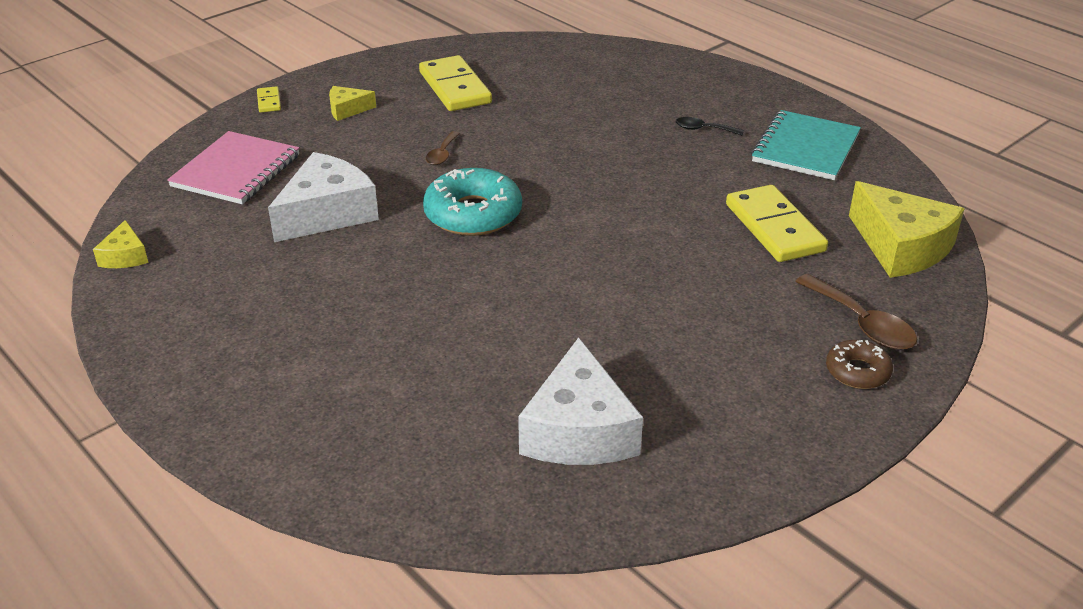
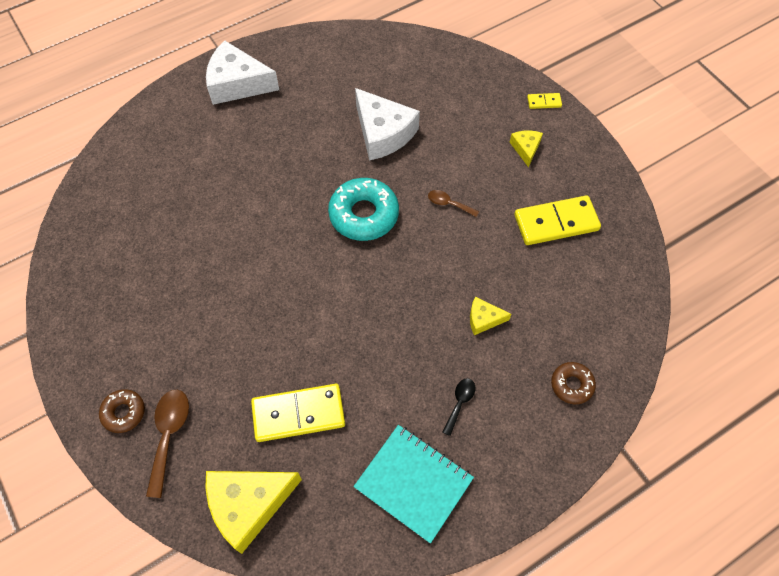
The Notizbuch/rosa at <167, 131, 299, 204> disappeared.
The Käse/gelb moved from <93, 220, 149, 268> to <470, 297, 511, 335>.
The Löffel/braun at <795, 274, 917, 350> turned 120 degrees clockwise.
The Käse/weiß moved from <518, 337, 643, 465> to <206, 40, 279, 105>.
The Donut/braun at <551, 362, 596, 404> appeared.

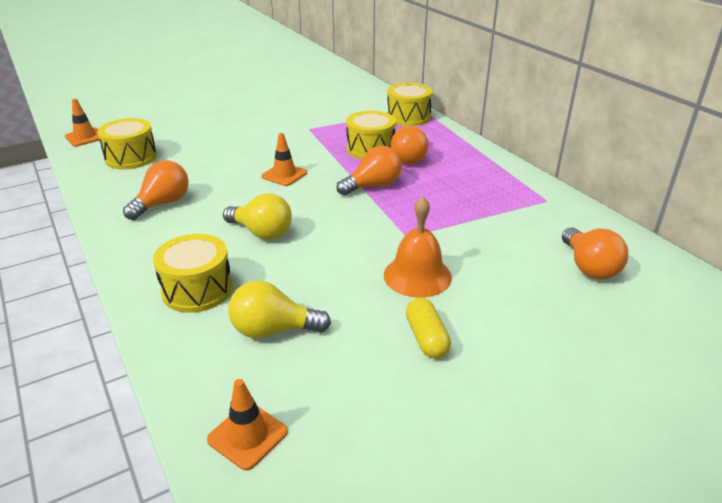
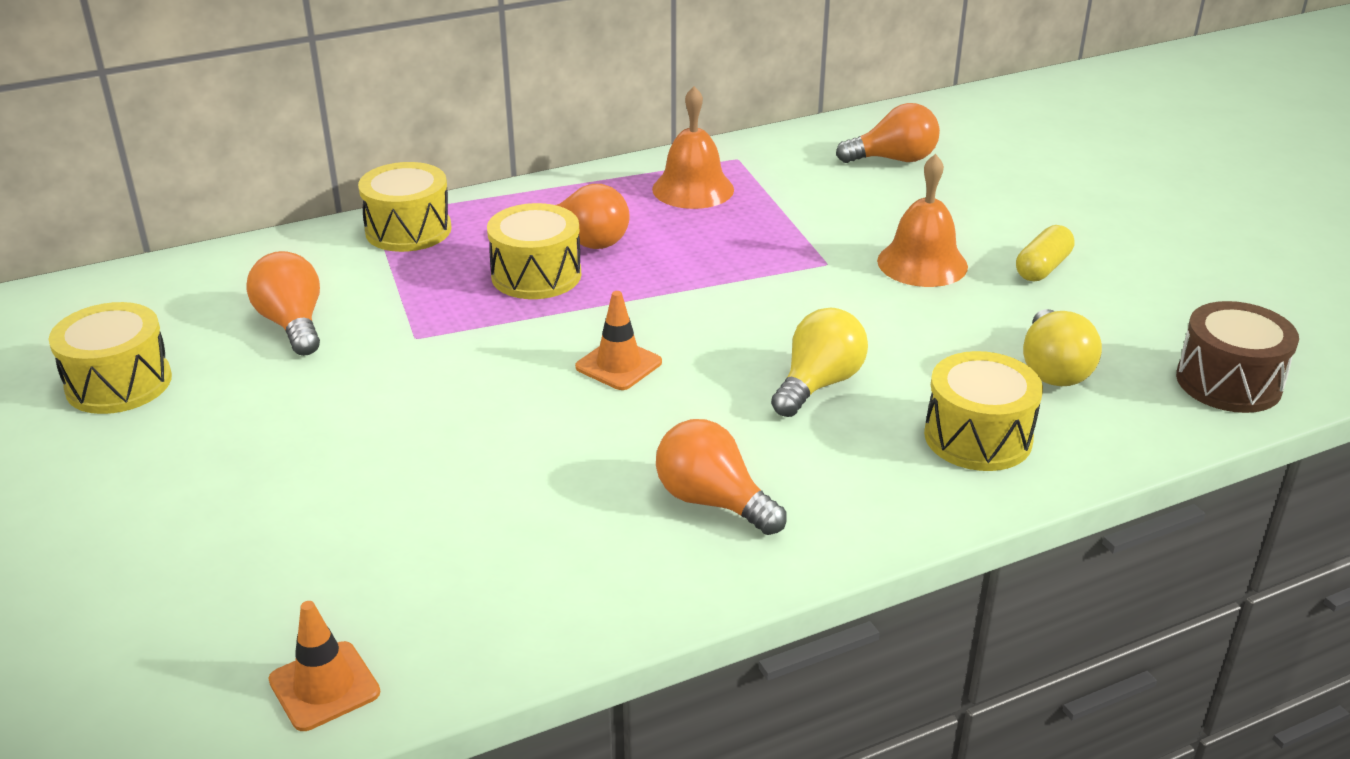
The Trommel/gelb moved from <97, 118, 157, 170> to <49, 302, 172, 414>.
The Glühbirne/orange moved from <336, 146, 402, 196> to <246, 251, 320, 356>.
The Kapsel/gelb at <406, 298, 451, 358> turned 45 degrees counterclockwise.
The Leitkegel/orange at <207, 379, 288, 470> was replaced by the Trommel/braun at <1176, 301, 1299, 413>.
The Glocke/orange at <652, 86, 734, 209> appeared.

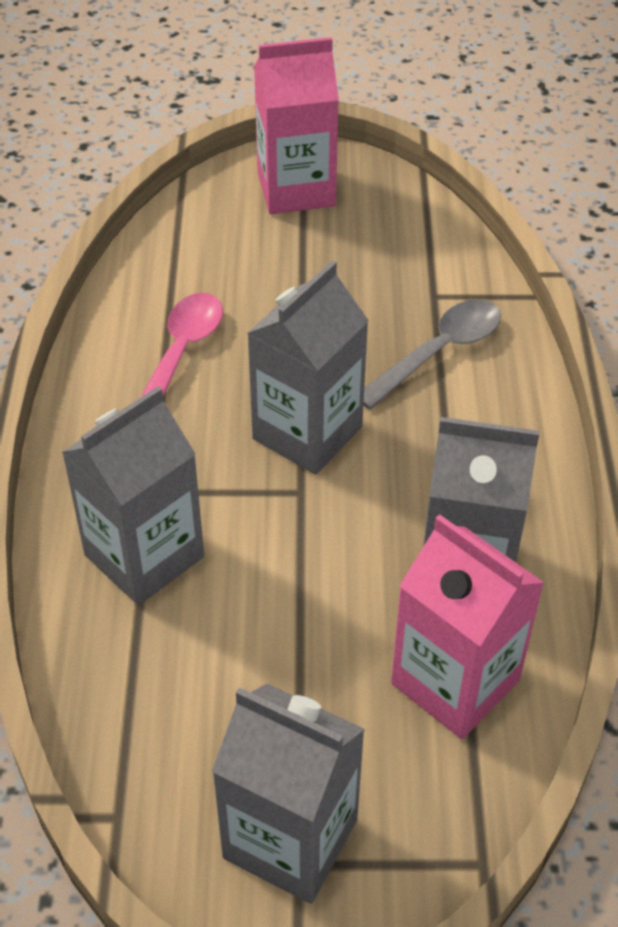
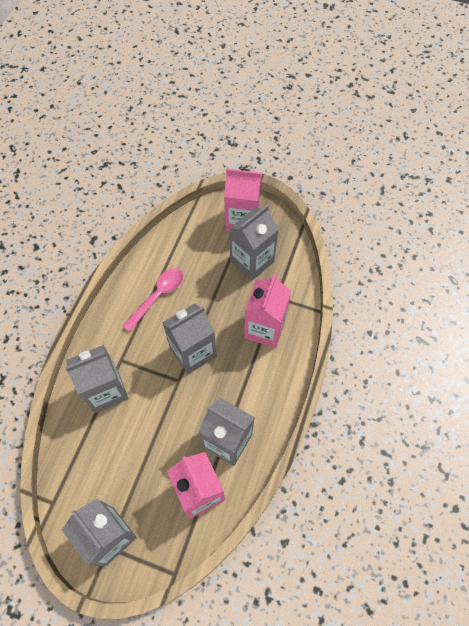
The Löffel/grau at <363, 299, 501, 410> was replaced by the Getränkekarton/rosa at <244, 274, 291, 348>.
The Getränkekarton/grau at <230, 205, 279, 280> appeared.

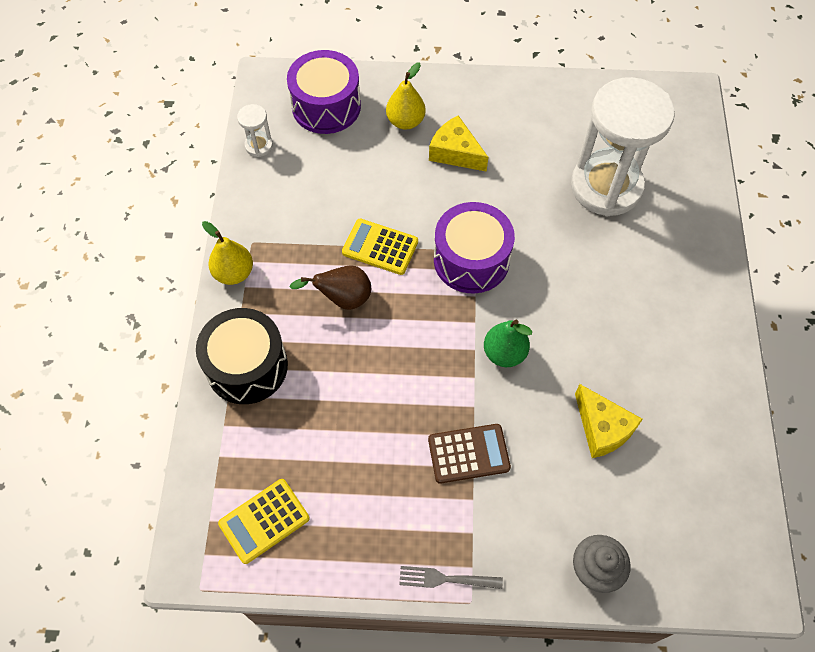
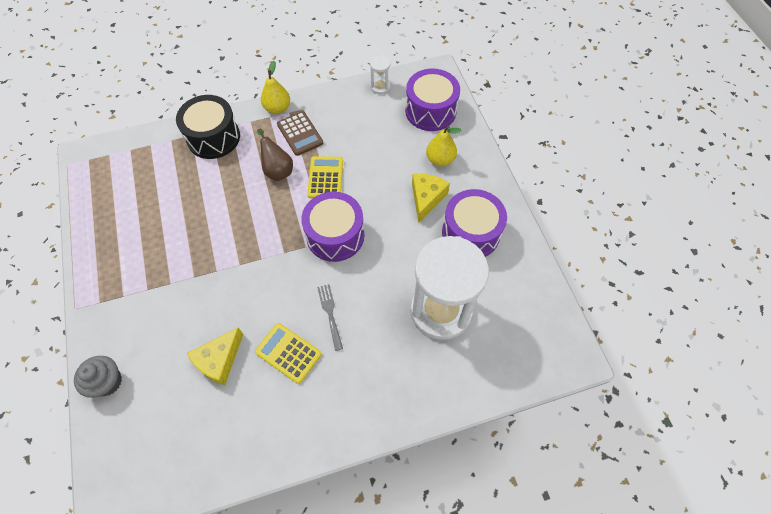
The Birne/grün at <484, 320, 532, 367> disappeared.
The Taschenrechner/braun moved from <428, 424, 511, 484> to <277, 111, 323, 156>.
The Taschenrechner/gelb moved from <218, 479, 310, 564> to <255, 323, 322, 384>.
The Gabel/grau moved from <399, 566, 503, 589> to <317, 284, 343, 351>.
The Trommel/lila at <442, 189, 507, 257> appeared.

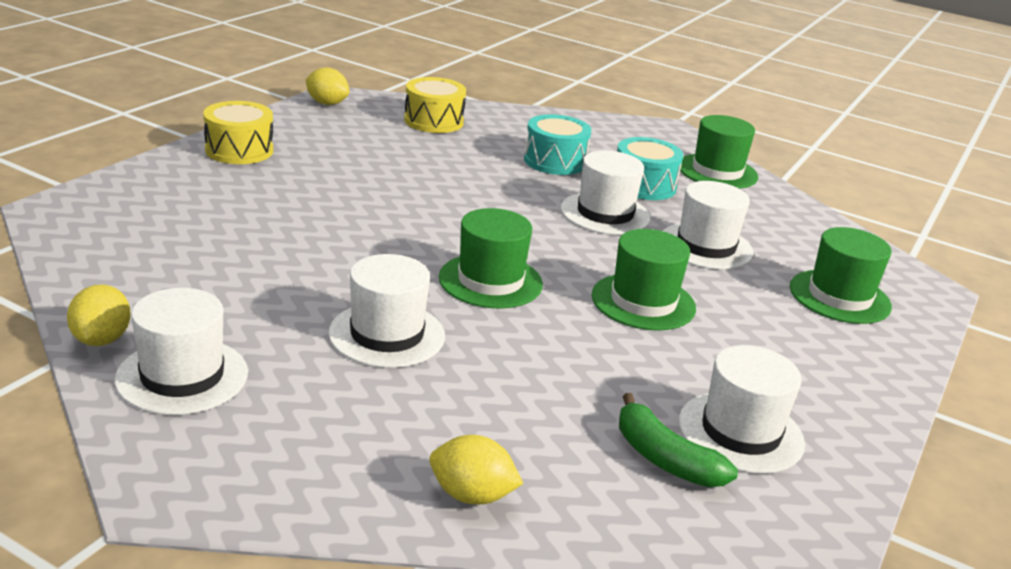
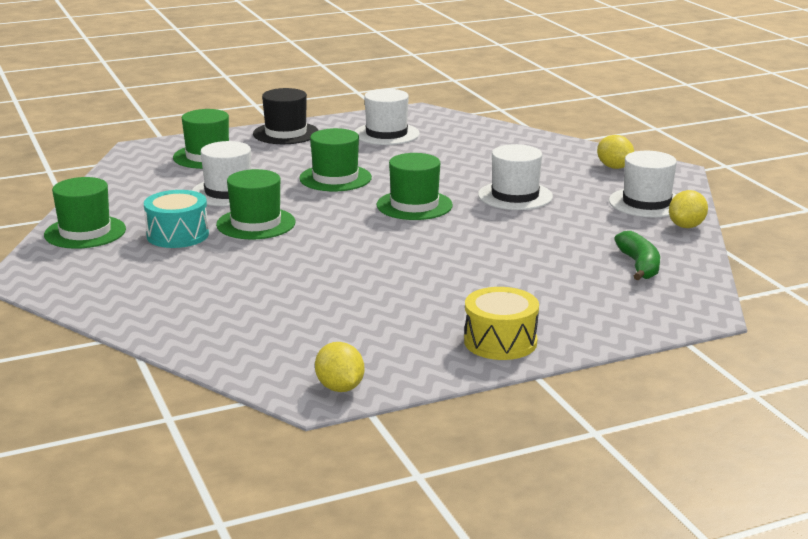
The Trommel/gelb at <404, 77, 466, 133> disappeared.
The Trommel/türkis at <524, 114, 592, 175> disappeared.
The Hut/weiß at <561, 150, 651, 235> became the Hut/grün at <216, 169, 296, 239>.
The Banane/grün moved from <619, 393, 738, 487> to <614, 231, 660, 280>.
The Zitrone/gelb moved from <429, 435, 523, 505> to <597, 135, 634, 169>.
The Hut/schwarz at <253, 88, 319, 144> appeared.

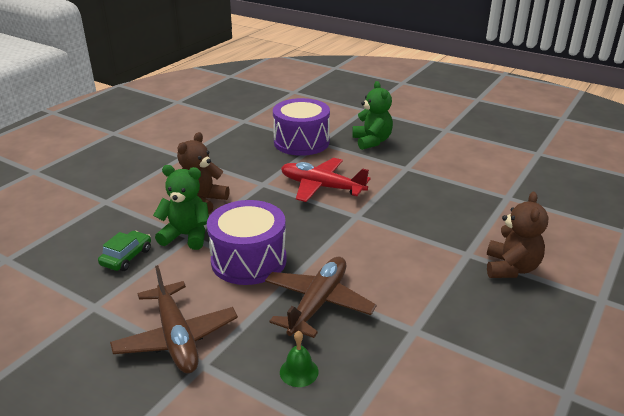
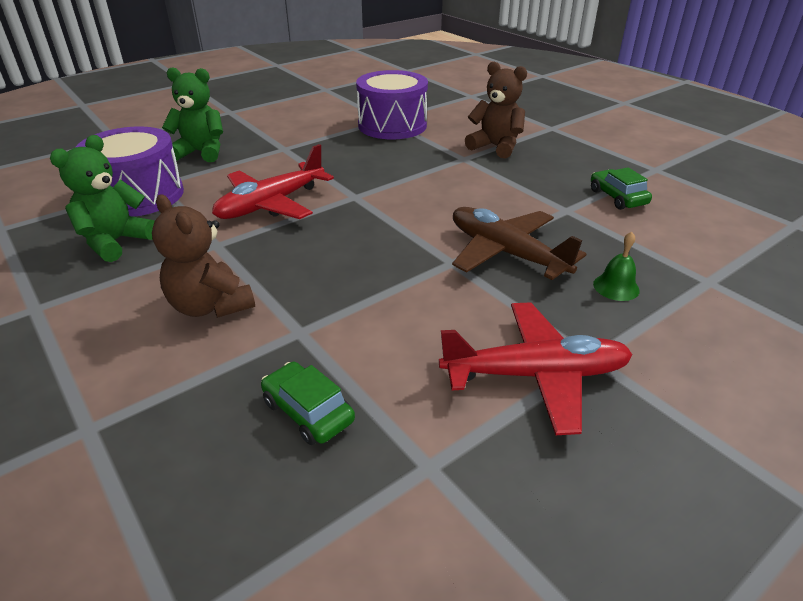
The Teddybär/grün moved from <153, 165, 209, 250> to <50, 135, 155, 262>.
The Trommel/lila moved from <207, 200, 287, 285> to <356, 70, 428, 139>.
The Flugzeug/braun at <110, 265, 238, 373> became the Flugzeug/rot at <439, 302, 633, 435>.
The Auto/grün at <591, 167, 652, 210> appeared.

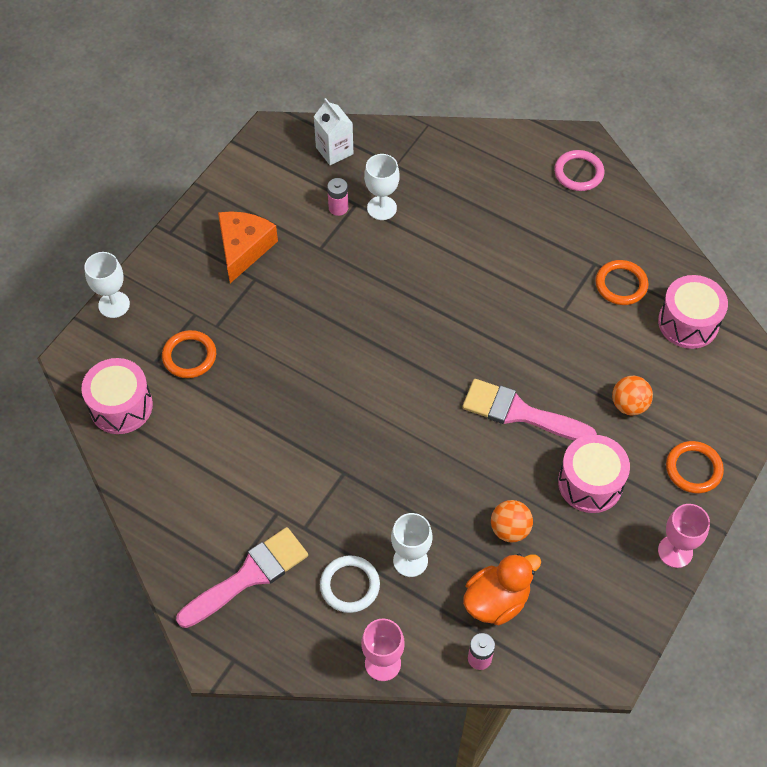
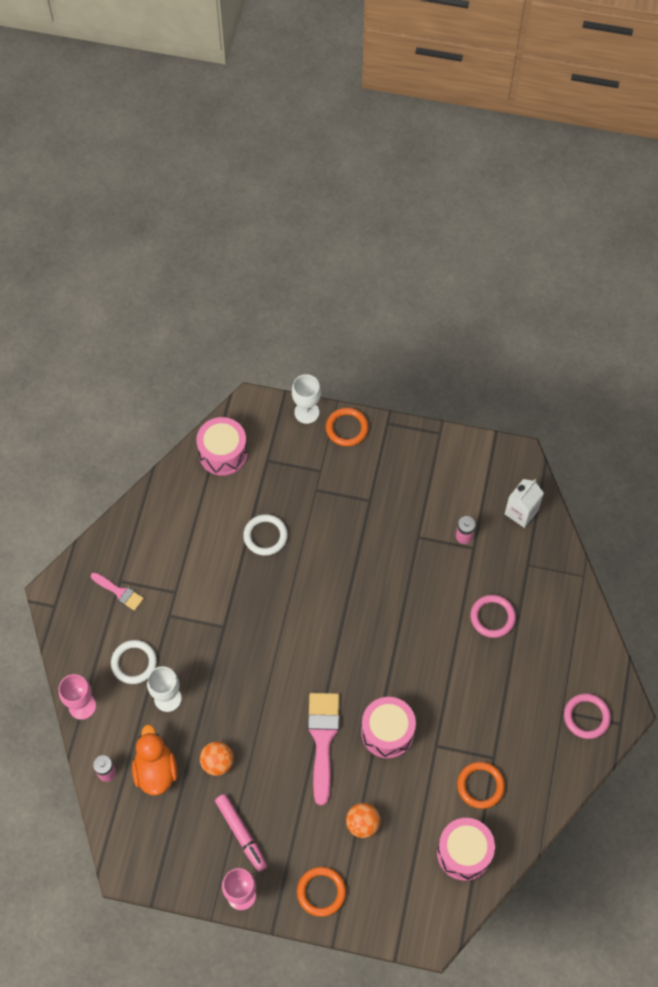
The Kelch/weiß at <364, 154, 399, 220> disappeared.
The Käse/orange at <218, 211, 278, 283> disappeared.
The Ring/orange moved from <162, 330, 216, 378> to <326, 407, 369, 446>.
The Trommel/rosa moved from <558, 435, 630, 513> to <361, 697, 416, 759>.
The Pinsel/rosa at <176, 527, 308, 628> changed to 0.55 times the size.
The Ente/orange at <463, 554, 541, 625> turned 135 degrees counterclockwise.
The Ring/weiß at <243, 514, 288, 556> appeared.
The Ring/rosa at <470, 595, 516, 638> appeared.
The Filzstift/rosa at <215, 794, 267, 872> appeared.

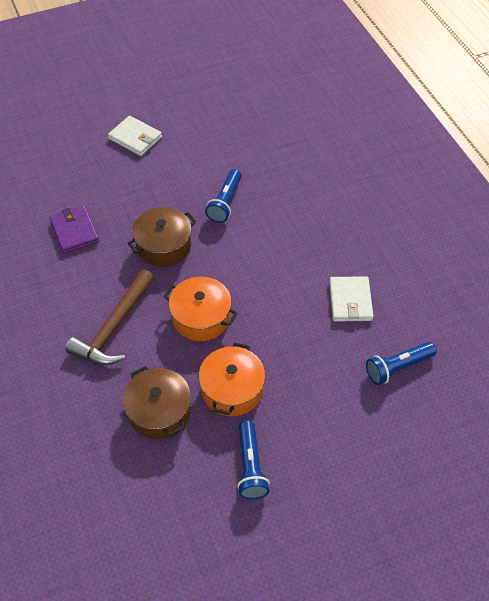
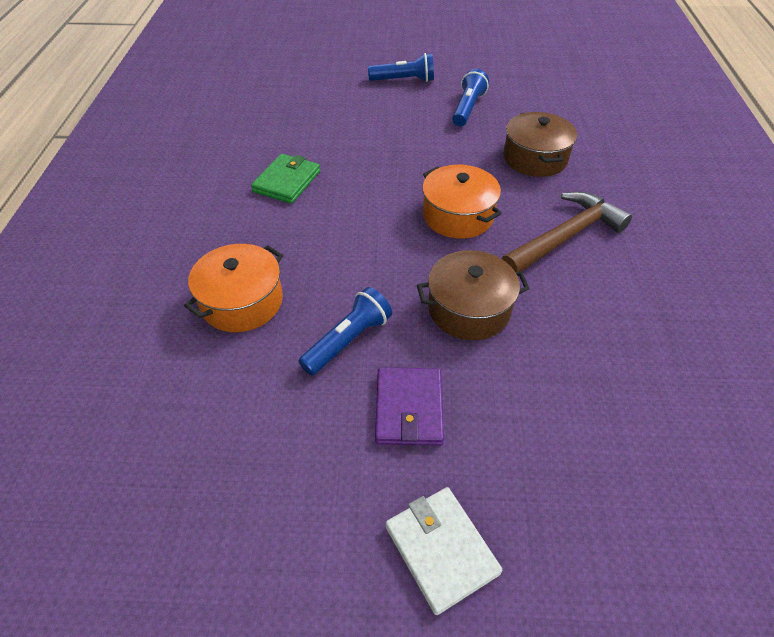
The Geldbörse/lila moved from <50, 206, 99, 254> to <375, 367, 444, 446>.
The Geldbörse/weiß at <329, 276, 374, 321> became the Geldbörse/grün at <251, 154, 320, 204>.
The Kochtopf/orange moved from <199, 342, 265, 416> to <184, 244, 283, 332>.
The Taschenlampe/blau moved from <366, 342, 437, 385> to <368, 53, 434, 82>.

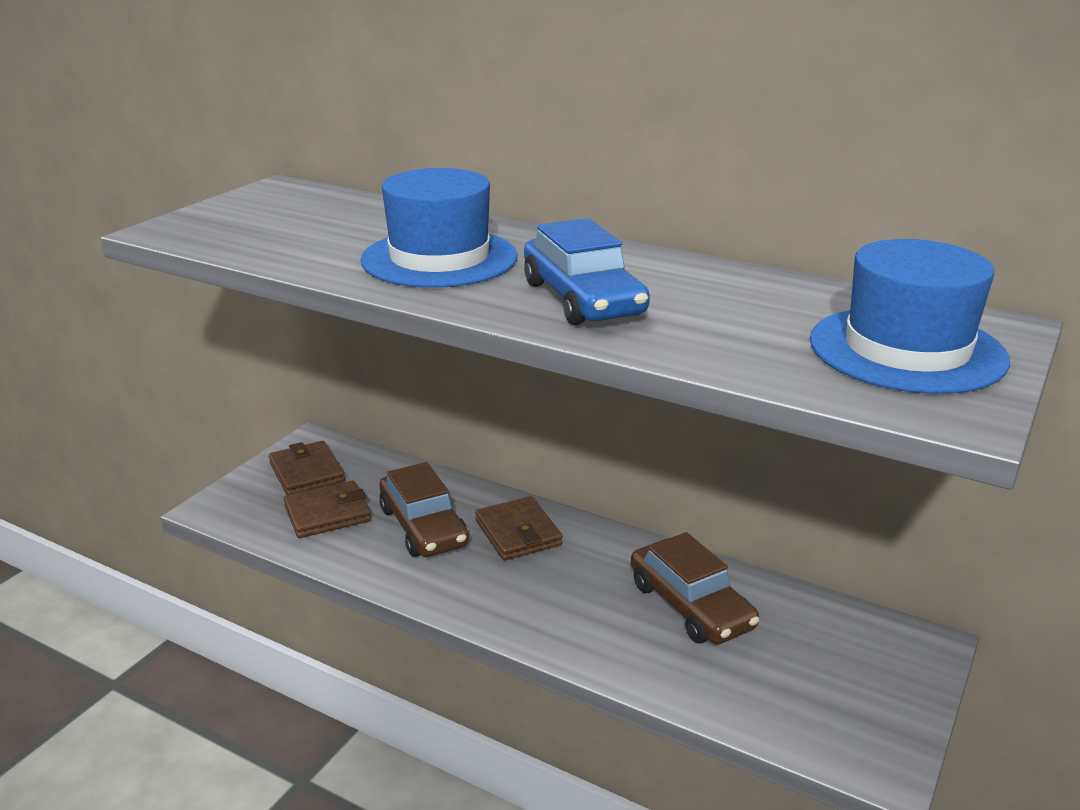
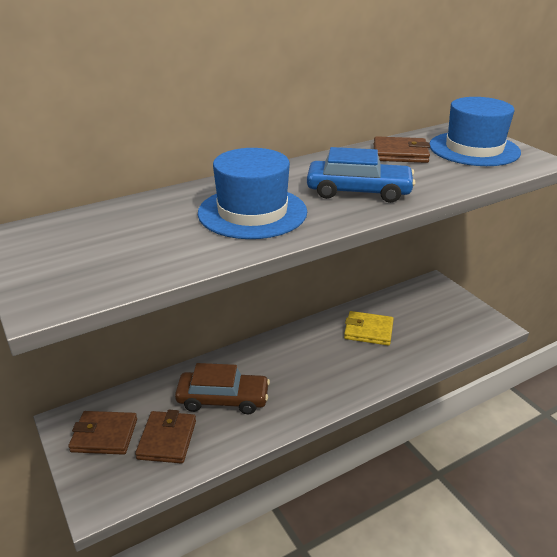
The Geldbörse/braun moved from <475, 496, 563, 560> to <374, 136, 430, 163>.
The Auto/braun at <631, 532, 759, 644> was replaced by the Geldbörse/gelb at <344, 311, 394, 346>.

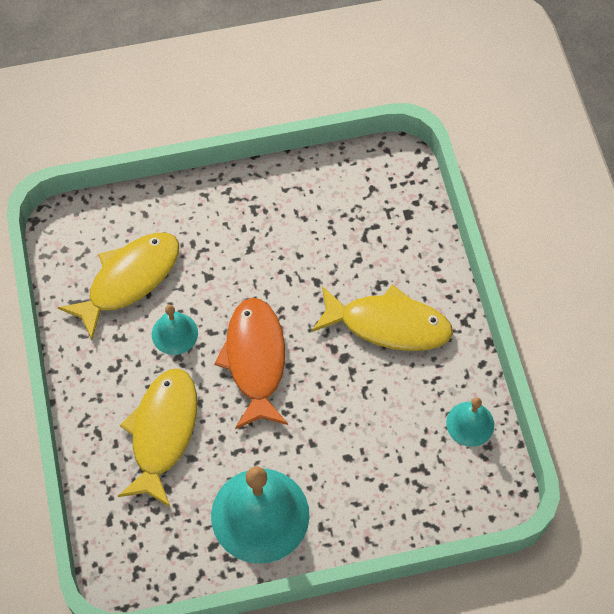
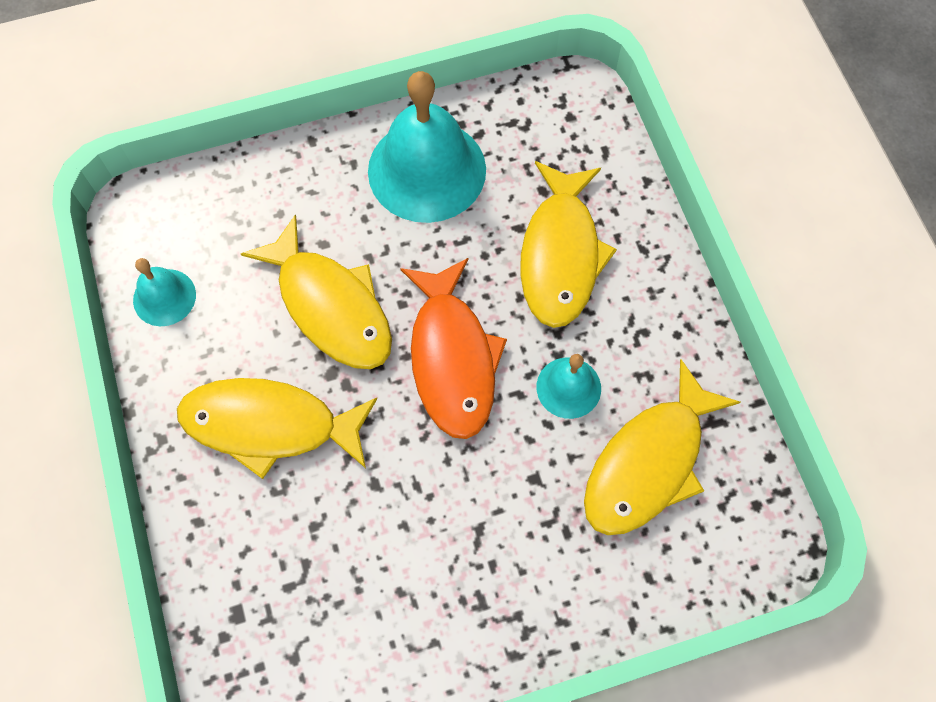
The Fisch/gelb at <241, 214, 392, 369> appeared.

